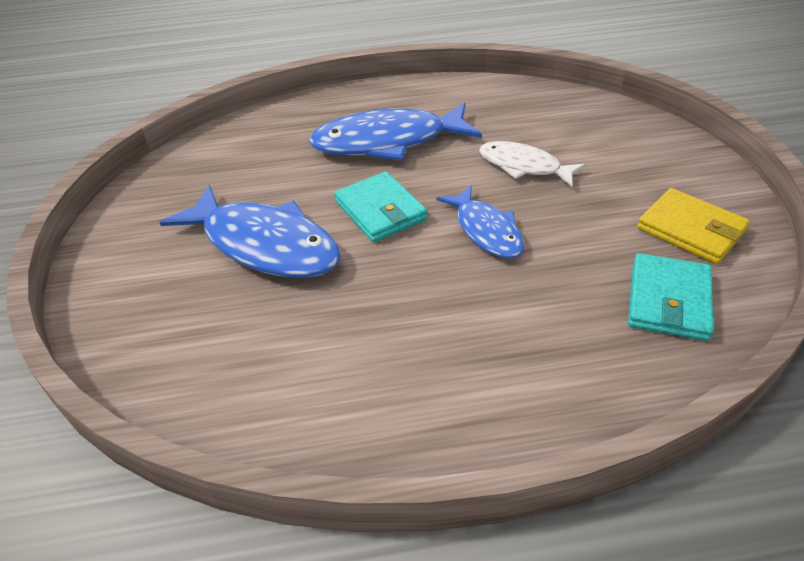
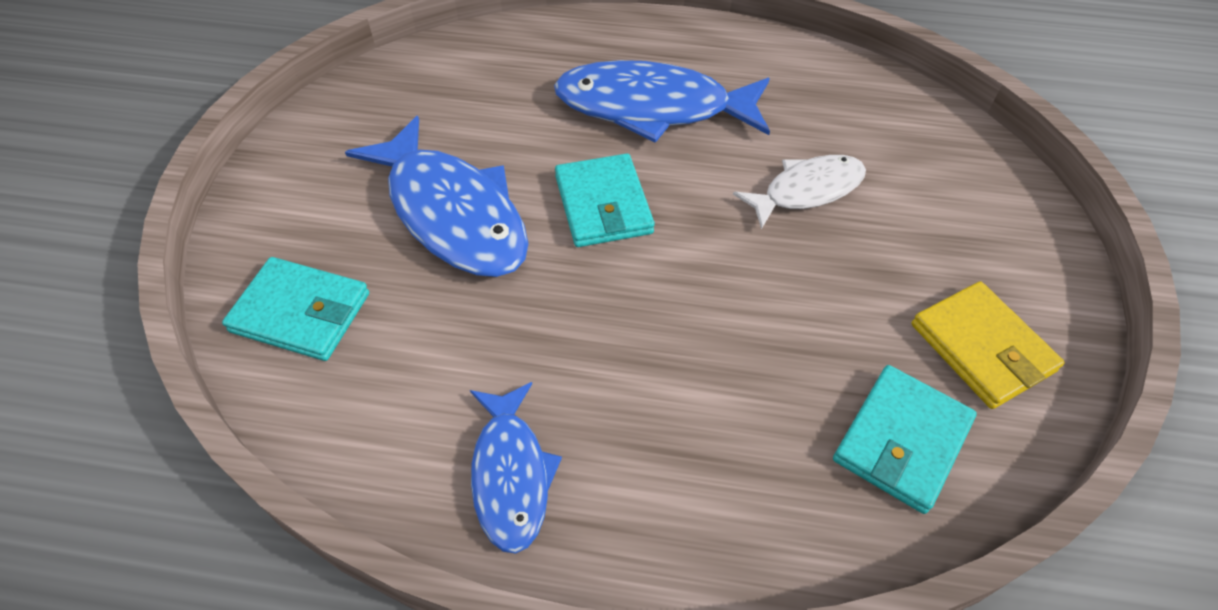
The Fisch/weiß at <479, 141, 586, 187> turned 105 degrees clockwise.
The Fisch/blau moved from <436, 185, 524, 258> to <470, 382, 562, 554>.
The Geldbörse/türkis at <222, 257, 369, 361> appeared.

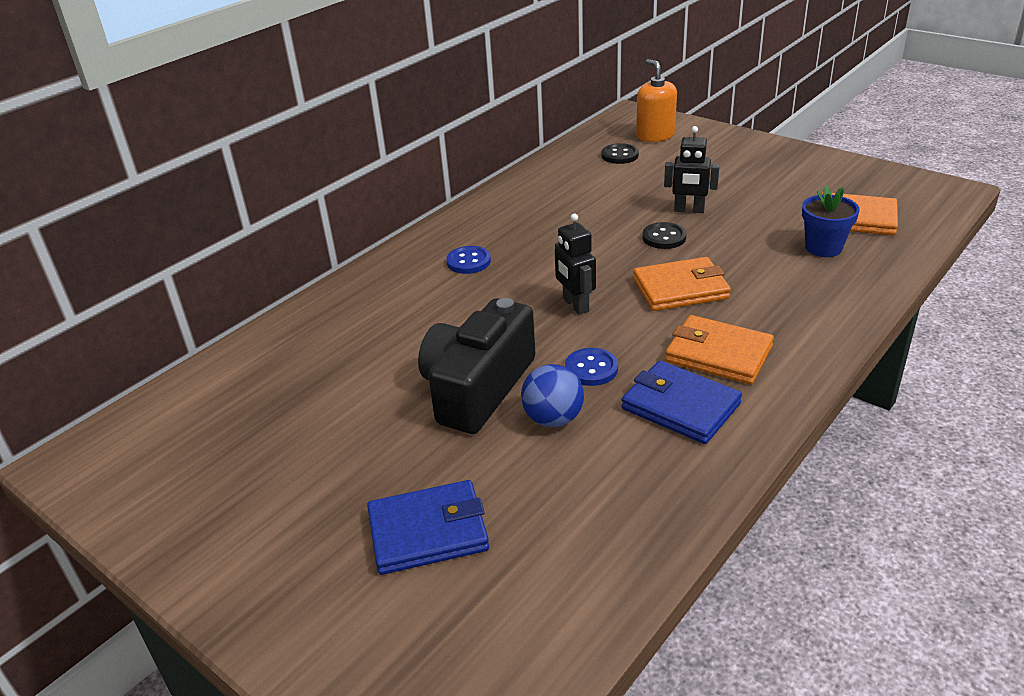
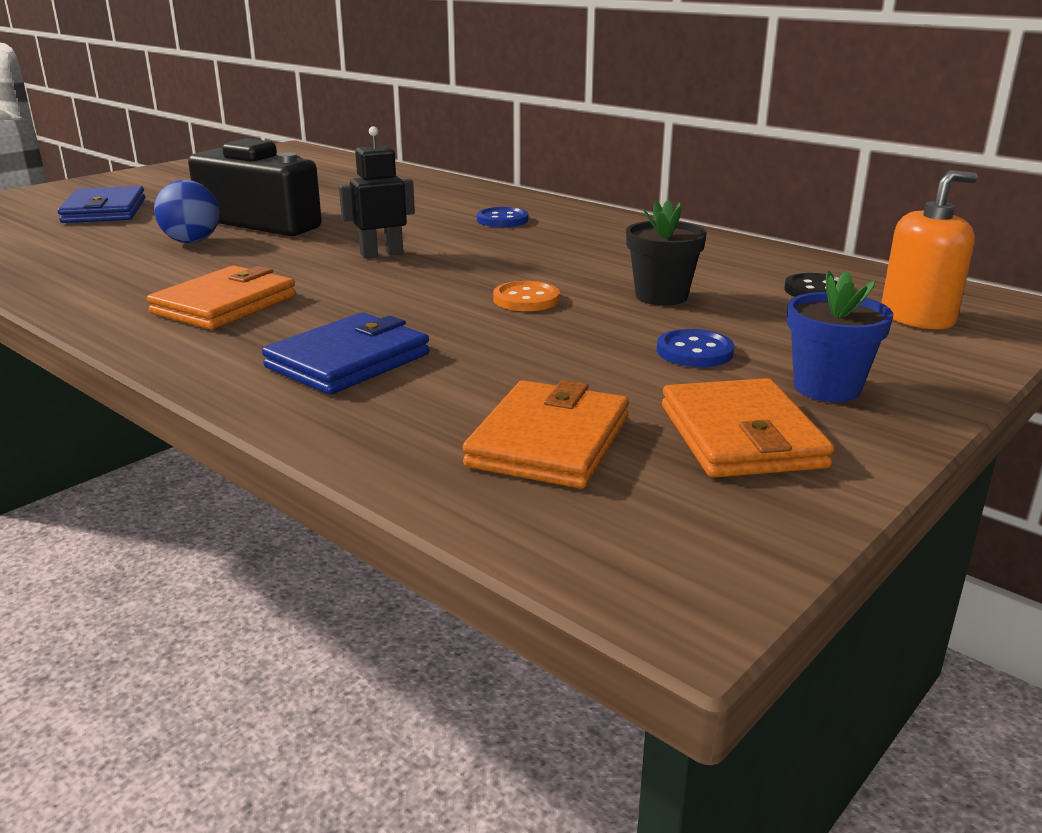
The Roboter/schwarz at <664, 126, 720, 213> disappeared.
The Blumentopf/blau moved from <802, 186, 860, 257> to <787, 270, 893, 402>.
The Knopf/schwarz at <642, 222, 687, 249> became the Knopf/orange at <493, 281, 560, 311>.
The Geldbörse/orange moved from <633, 257, 731, 311> to <662, 378, 834, 478>.
The Knopf/blau moved from <565, 348, 618, 386> to <657, 329, 734, 367>.
The Geldbörse/blau moved from <622, 361, 742, 444> to <262, 312, 430, 395>.
The Blumentopf/schwarz at <626, 200, 707, 306> appeared.

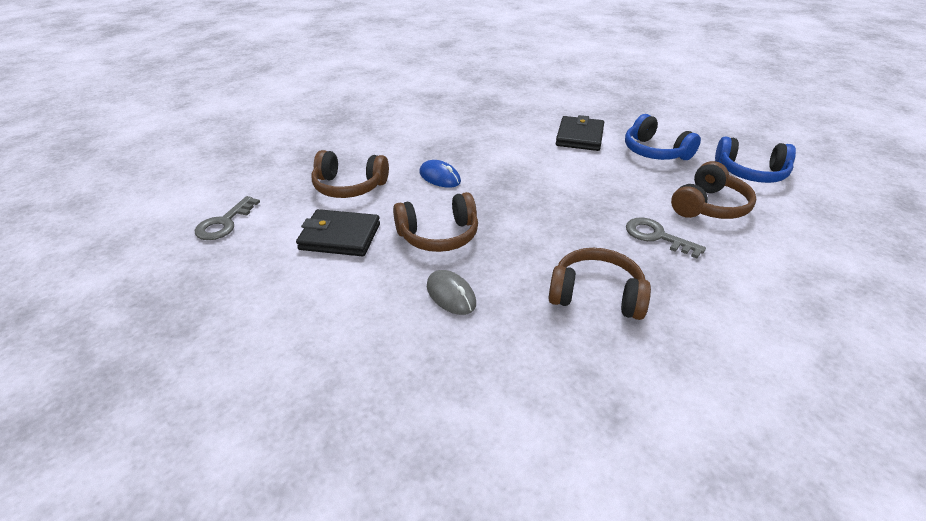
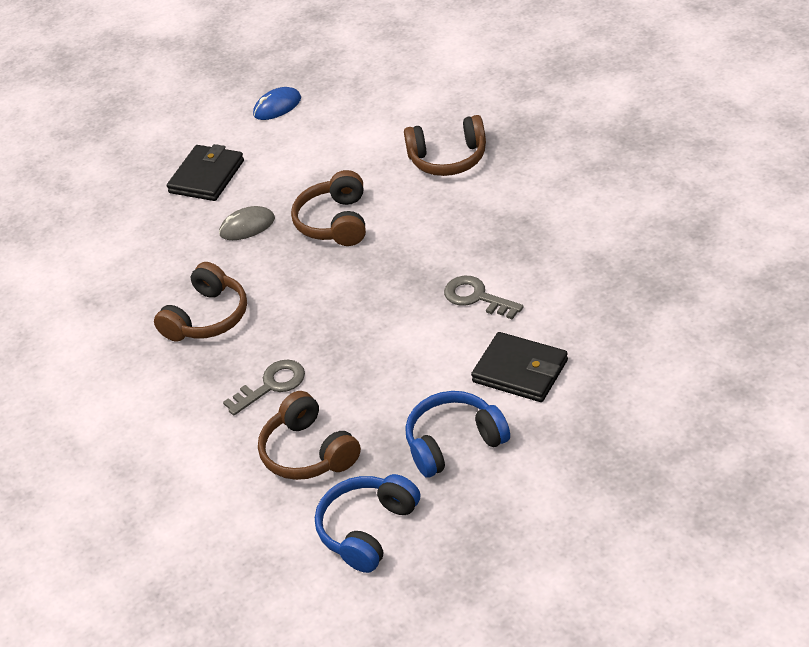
The Kopfhörer/braun at <312, 150, 389, 198> turned 120 degrees counterclockwise.
The Computermaus/blau moved from <419, 160, 461, 188> to <253, 87, 301, 120>.
The Schlüssel/grau moved from <195, 196, 260, 240> to <444, 276, 524, 319>.
The Geldbörse/schwarz moved from <296, 209, 380, 256> to <167, 144, 244, 201>.

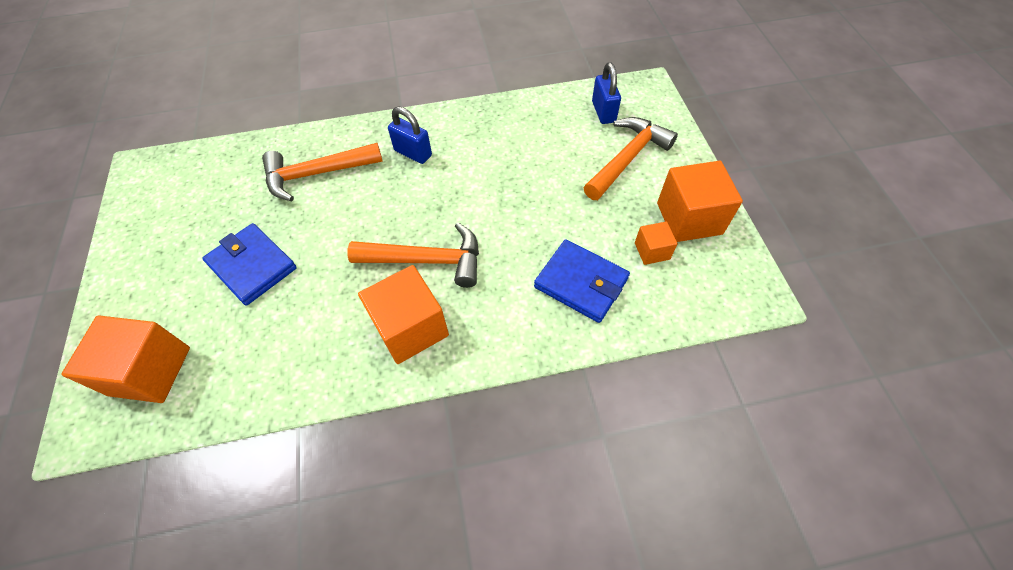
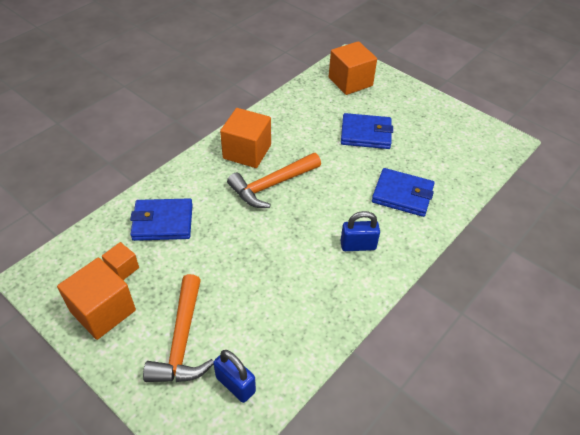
The Hammer/orange at <262, 143, 383, 201> was replaced by the Geldbörse/blau at <372, 168, 434, 217>.

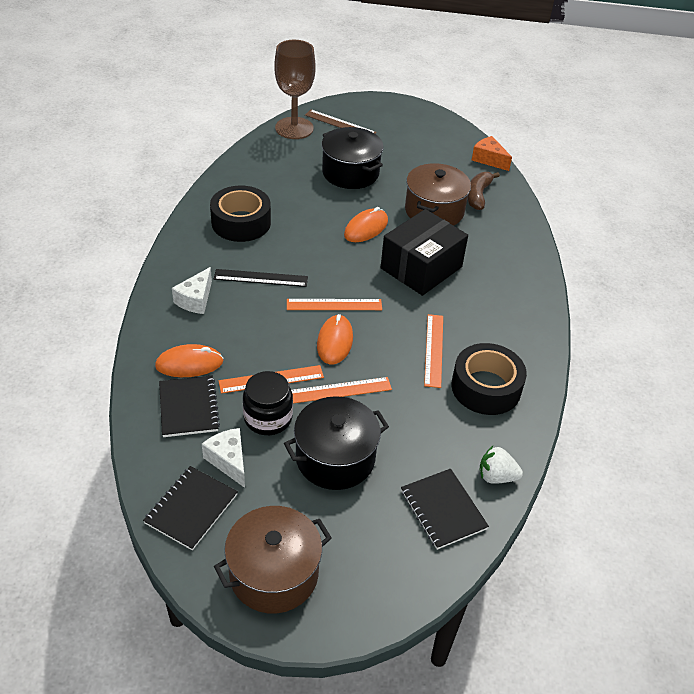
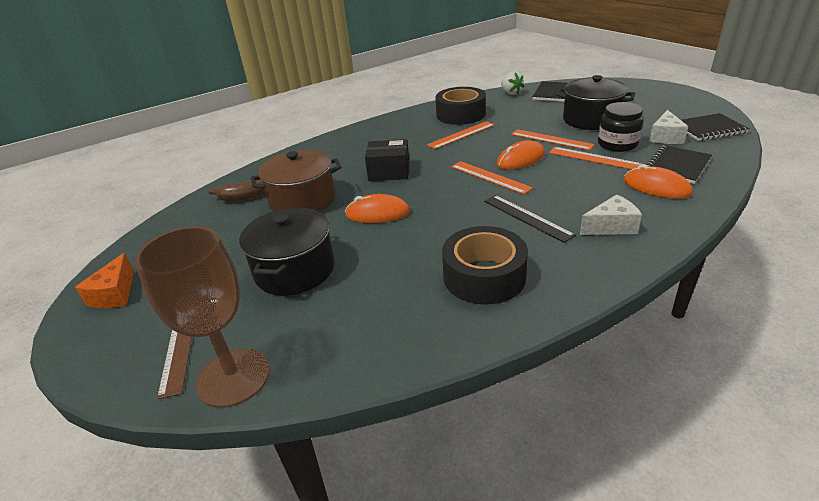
The Käse/orange moved from <472, 136, 512, 171> to <75, 253, 134, 308>.
The Schachtel/schwarz at <381, 209, 468, 296> changed to 0.65 times the size.
The Kochtopf/braun at <214, 506, 332, 613> disappeared.

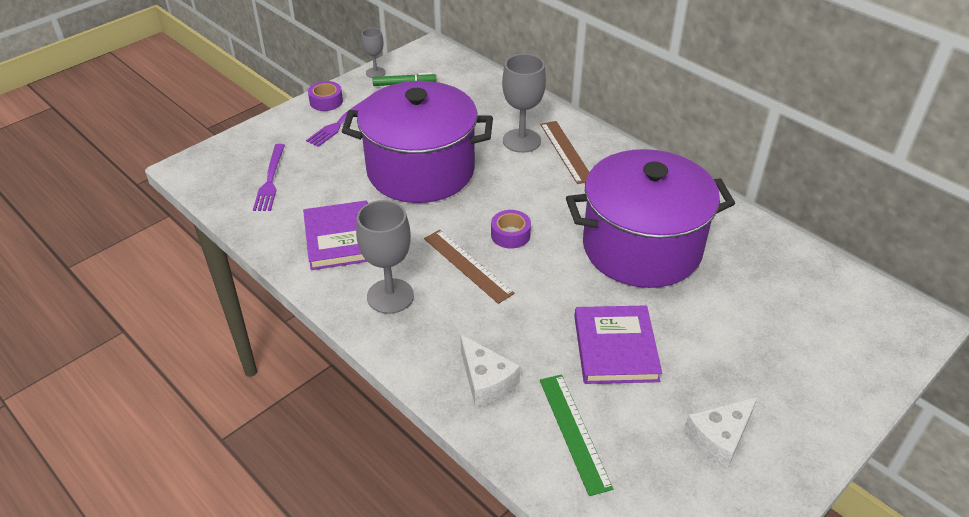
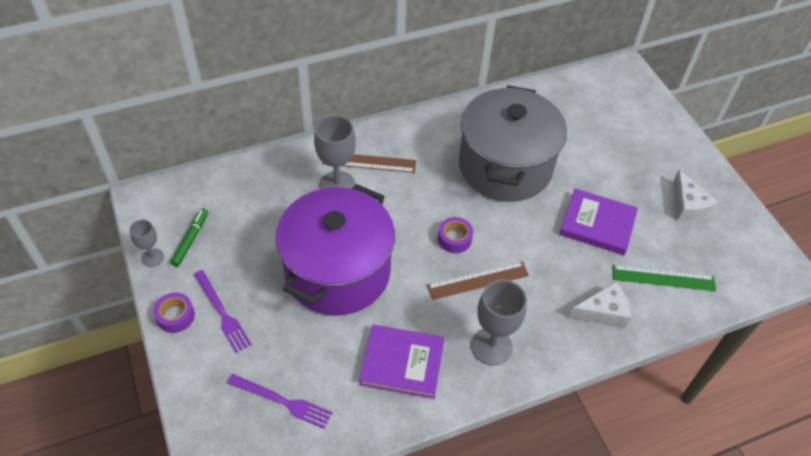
The Kochtopf/lila at <566, 149, 735, 288> became the Kochtopf/grau at <459, 85, 567, 202>.

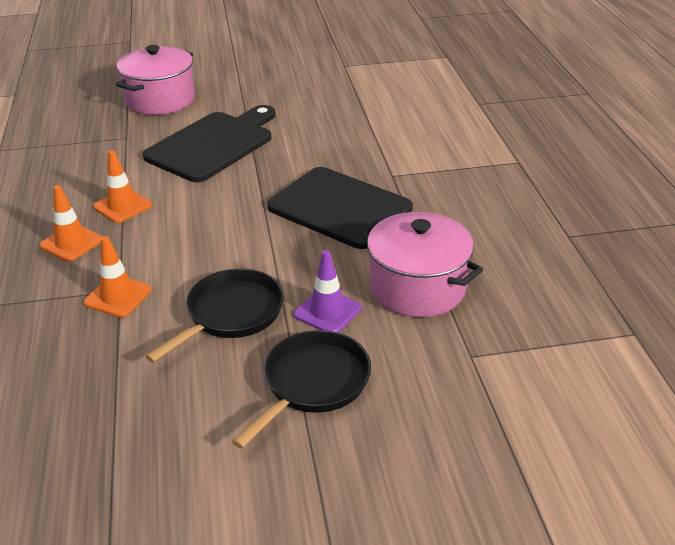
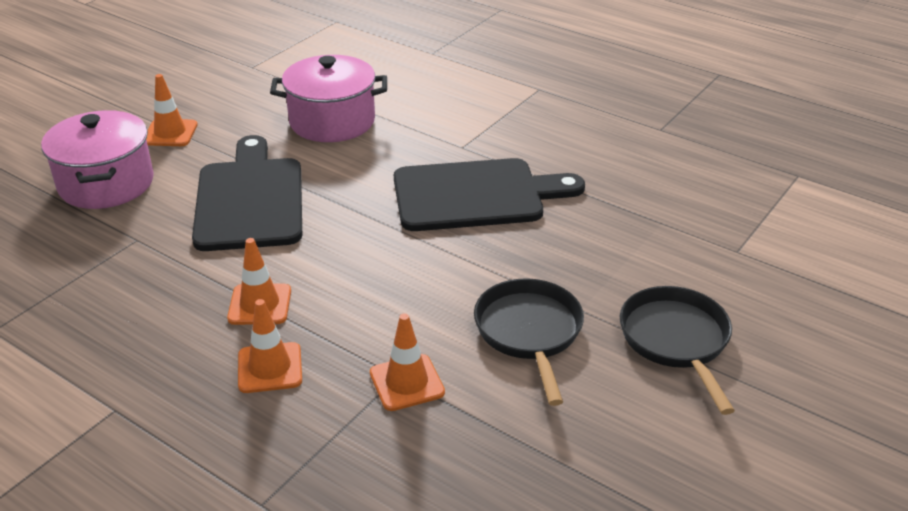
The Kochtopf/rosa moved from <360, 212, 483, 317> to <270, 55, 387, 142>.
The Leitkegel/lila at <294, 250, 361, 333> disappeared.
The Leitkegel/orange at <146, 74, 198, 146> appeared.

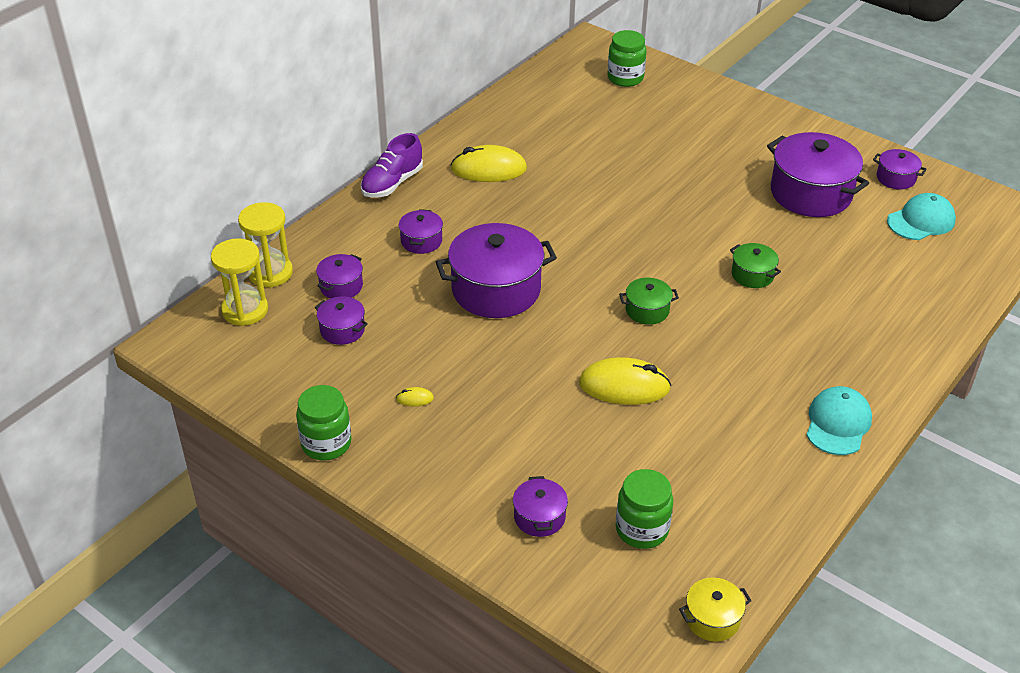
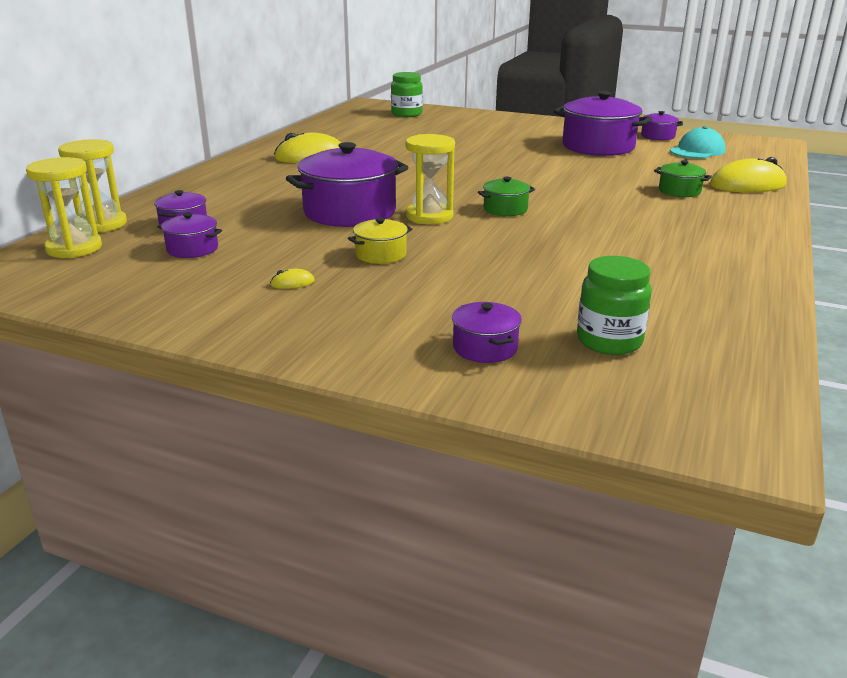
The Schuh/lila at <361, 133, 423, 197> disappeared.
The Kochtopf/lila at <399, 209, 443, 254> disappeared.
The Kochtopf/grün moved from <730, 243, 781, 288> to <654, 160, 712, 197>.
The Computermaus/gelb moved from <579, 357, 671, 405> to <710, 157, 787, 193>.
The Einmachglas/grün at <296, 385, 351, 460> disappeared.
The Kappe/türkis at <807, 386, 872, 455> disappeared.
The Kochtopf/gelb moved from <679, 578, 752, 642> to <348, 217, 412, 264>.
The Sanduhr/gelb at <406, 134, 455, 224> appeared.

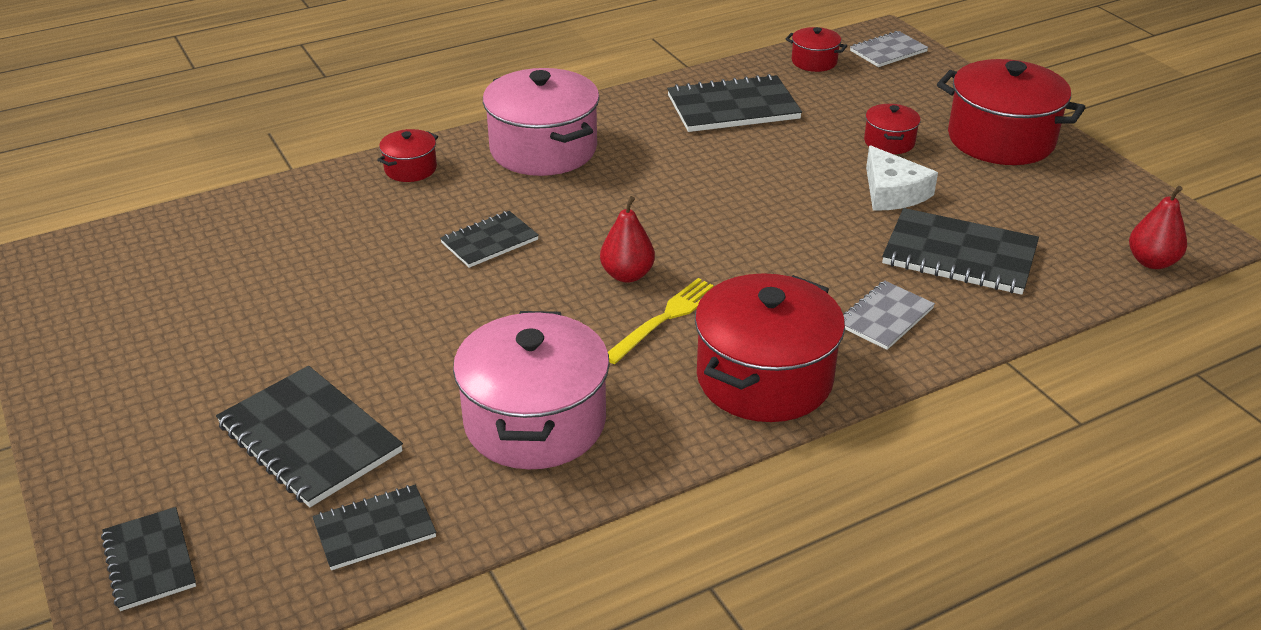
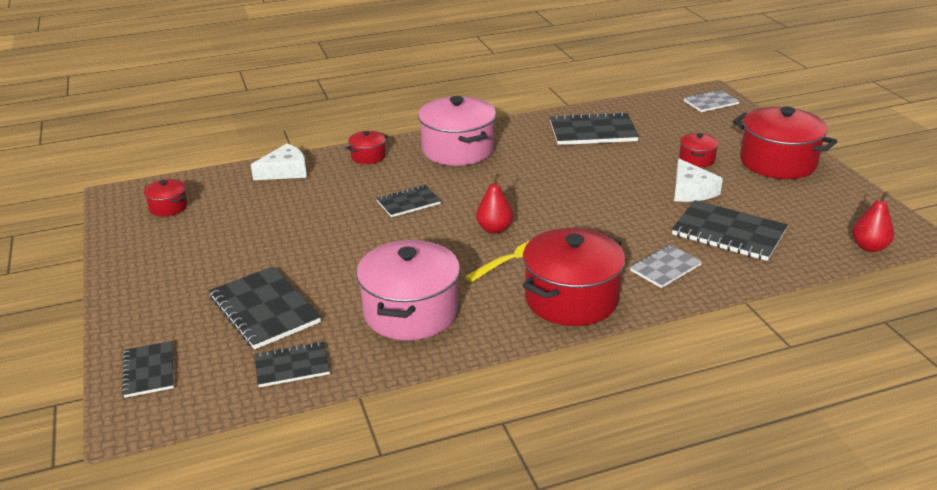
The Kochtopf/rot moved from <786, 27, 847, 72> to <144, 179, 188, 216>.
The Käse/weiß at <251, 143, 307, 180> appeared.

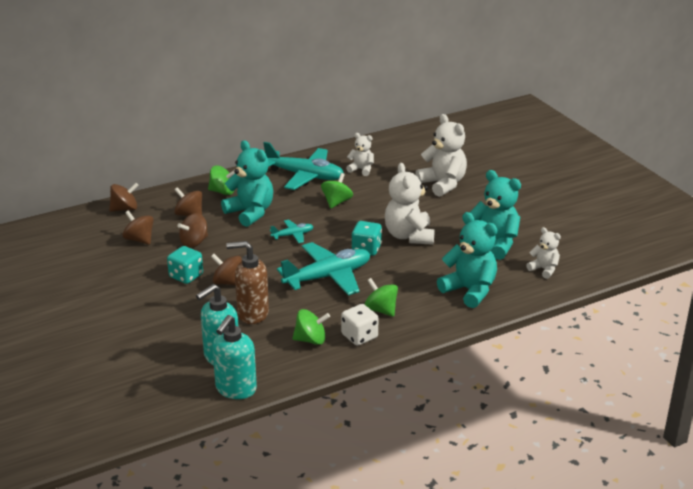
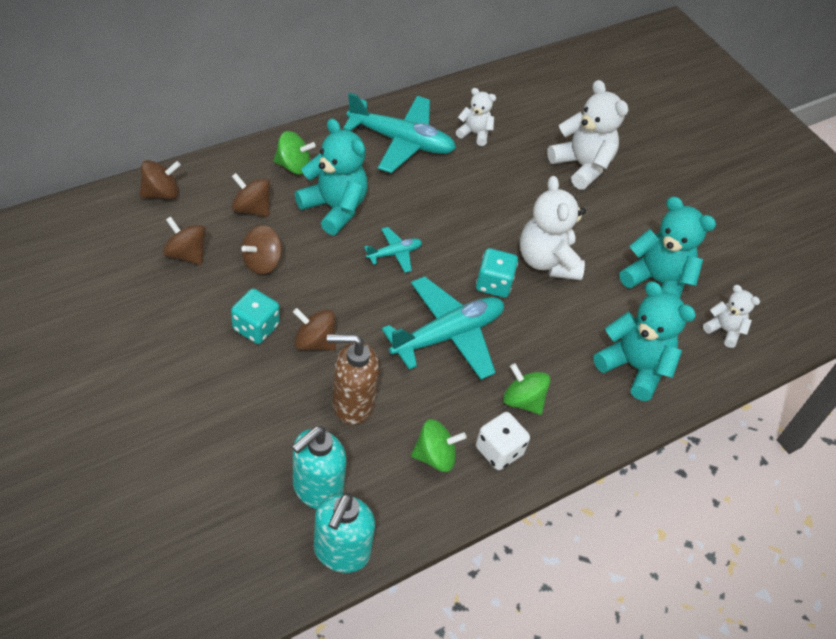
The Kreisel/grün at <321, 173, 353, 208> disappeared.

